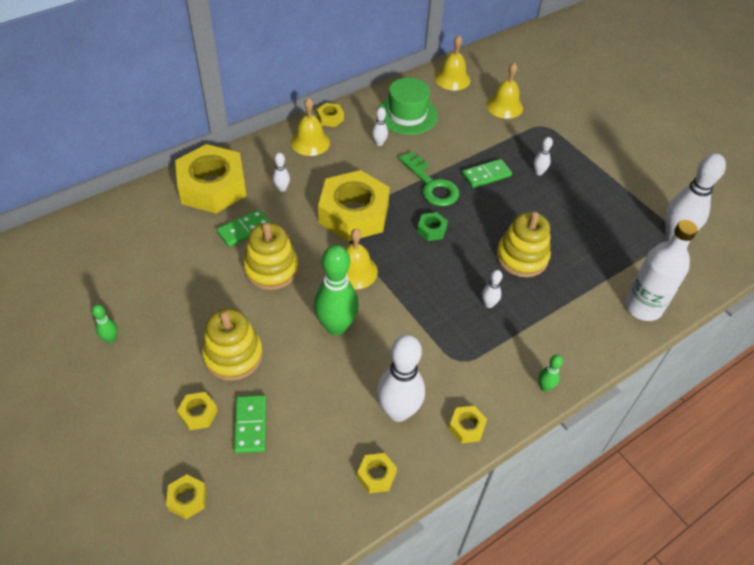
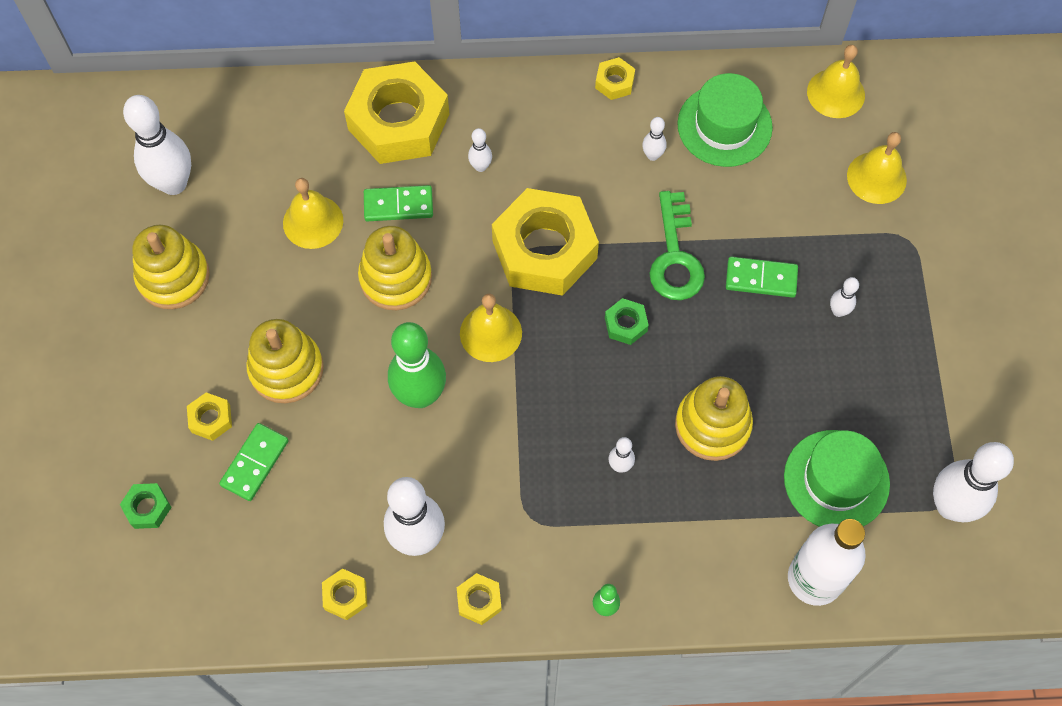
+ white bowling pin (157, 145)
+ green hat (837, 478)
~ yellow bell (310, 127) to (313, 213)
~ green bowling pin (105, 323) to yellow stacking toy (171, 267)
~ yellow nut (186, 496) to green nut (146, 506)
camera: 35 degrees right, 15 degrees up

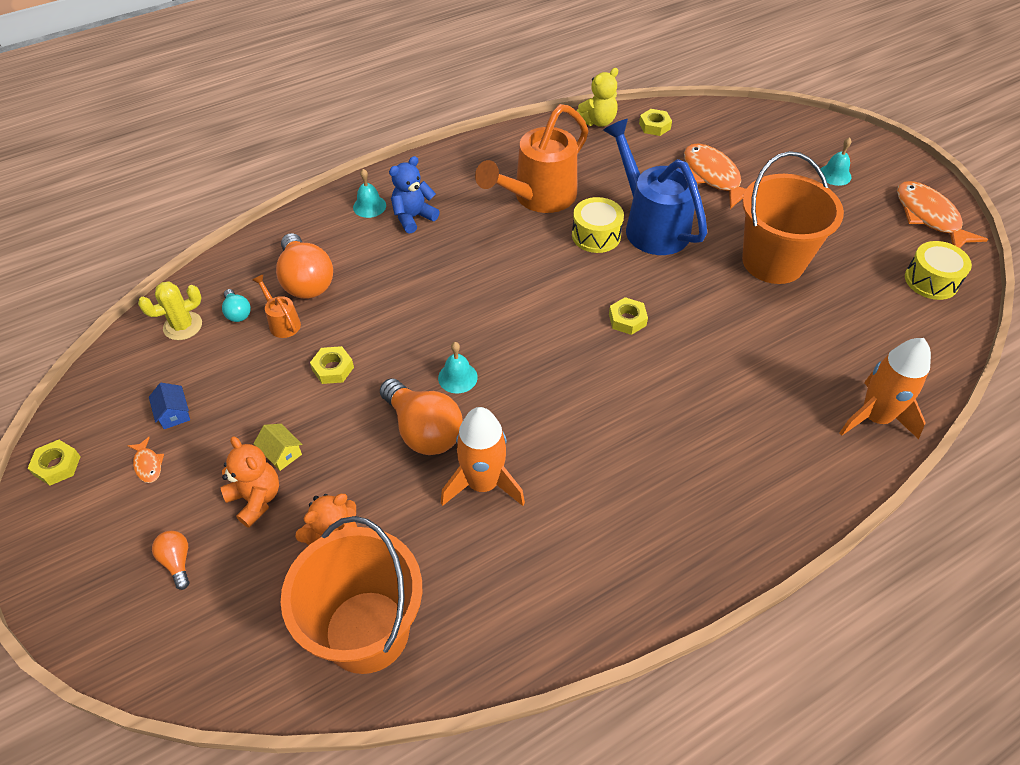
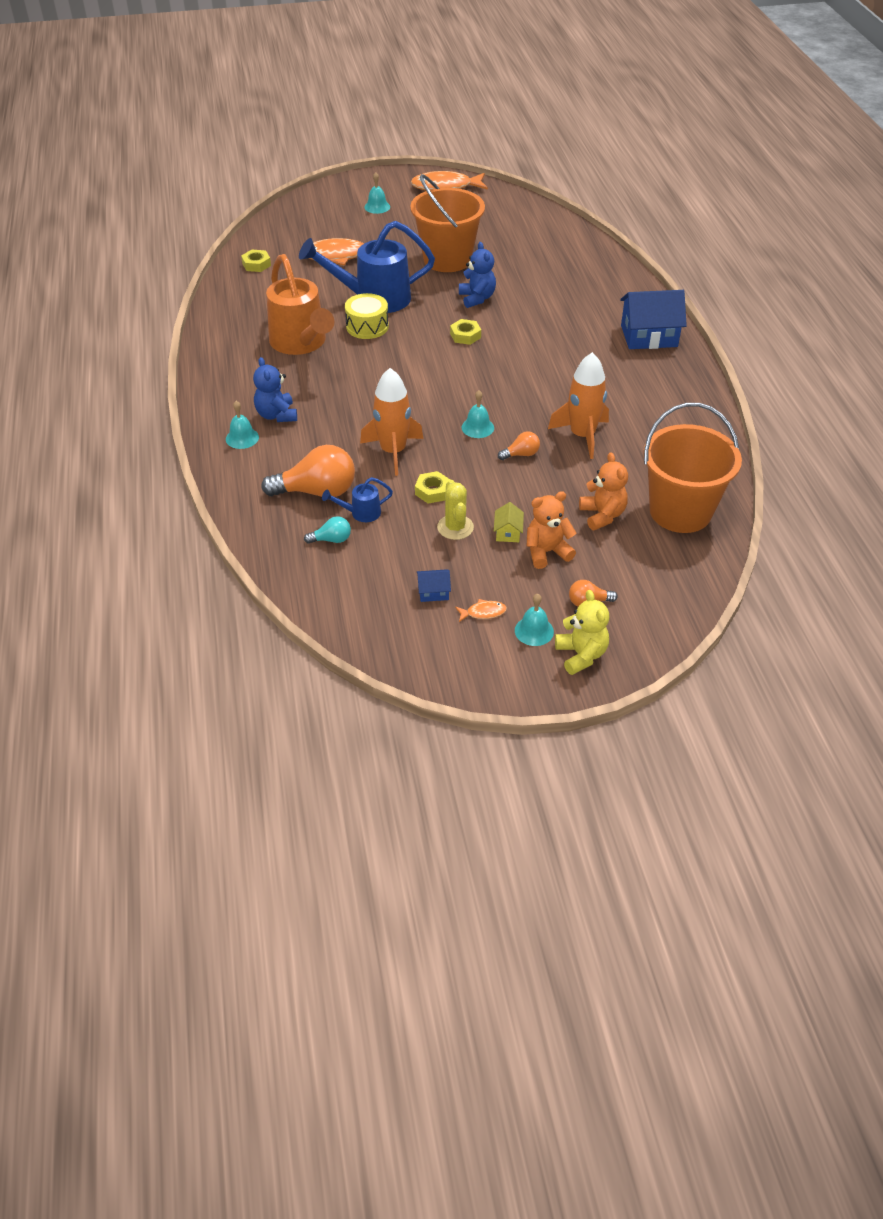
- yellow nut (54, 463)
- yellow drum (938, 270)
+ blue teddy bear (477, 275)
+ turquoise bell (534, 620)
+ blue house (653, 319)
~ yellow cactus (170, 310) to (455, 510)
~ yellow teddy bear (597, 97) to (582, 632)
~ orange rocket (885, 388) to (392, 422)
~ orange watering can (276, 306) to blue watering can (357, 499)
~ yellow house (277, 447) = (509, 522) 60 degrees counterclockwise
~ orange light bulb (421, 417) = (519, 445) x0.49
camera: 70 degrees left, 5 degrees down

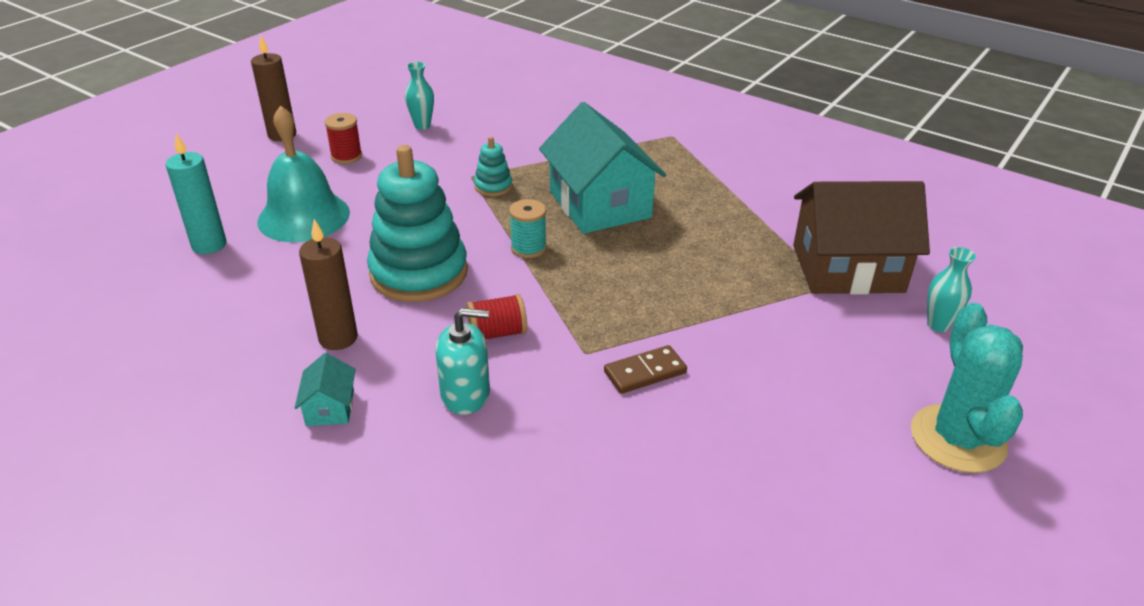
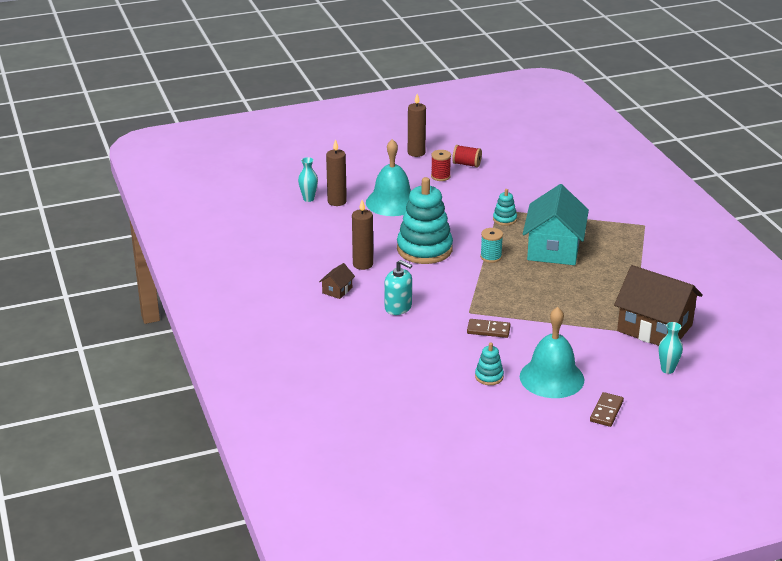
+ turquoise stacking toy (489, 364)
+ turquoise bell (552, 352)
~ turquoise vase (419, 96) to (308, 179)
~ red spool (496, 316) to (467, 156)
~ turquoise cactus (967, 388) to brown domino (607, 409)
~ turquoise candle (196, 193) to brown candle (336, 172)
~ turquoise house (325, 389) to brown house (337, 281)
camera: 35 degrees right, 5 degrees down

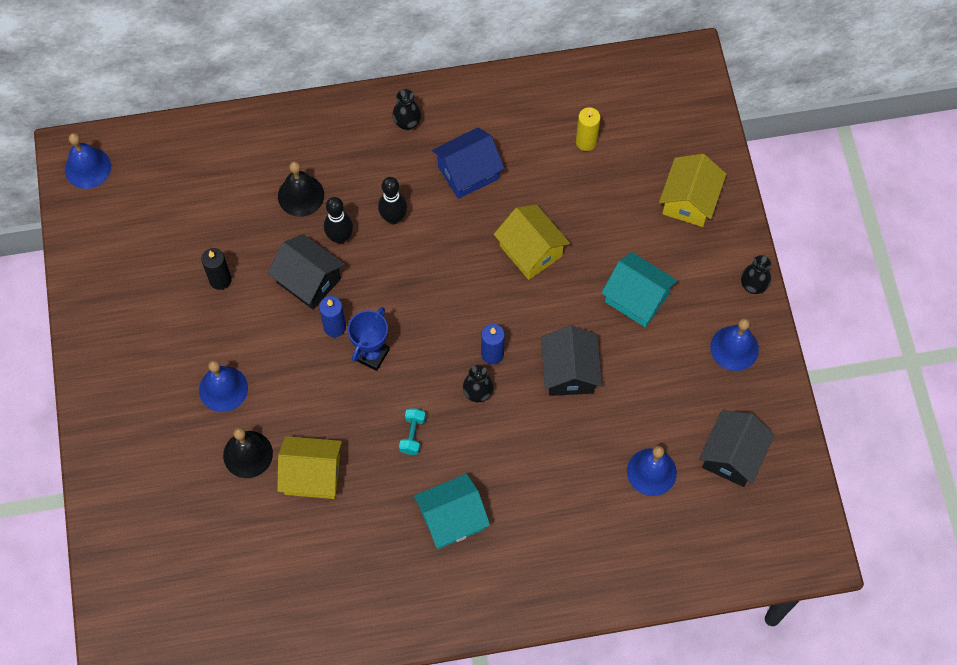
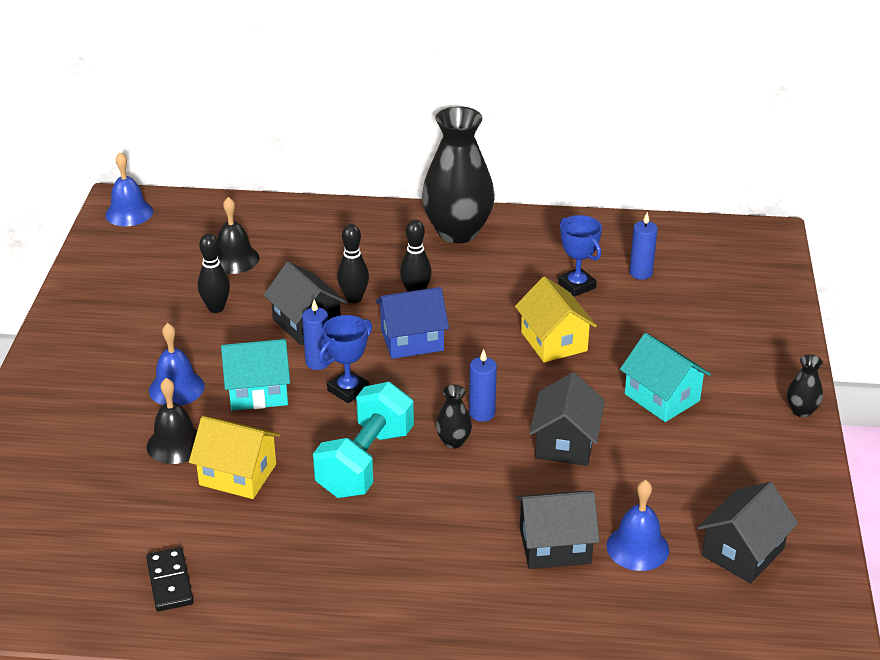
- yellow house (692, 190)
- blue bell (734, 344)
+ black domino (169, 579)
+ black house (558, 530)
+ blue trophy (580, 256)
~ black bell (301, 189) to (238, 235)
~ turquoise house (452, 511) to (255, 375)
~ blue house (468, 163) to (412, 323)
~ black candle (216, 269) to black bowling pin (214, 273)
~ yellow candle (588, 129) to blue candle (643, 246)
~ black vase (406, 109) = (458, 175) x2.39
~ turquoise dumbbell (412, 431) = (363, 440) x2.39
camera: 15 degrees right, 30 degrees down

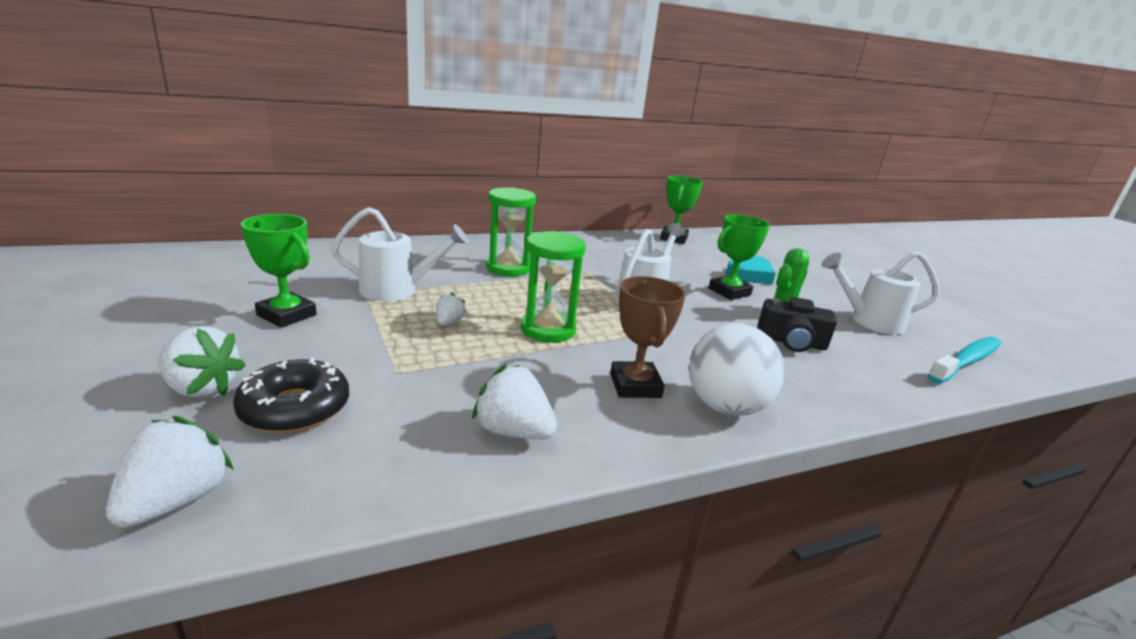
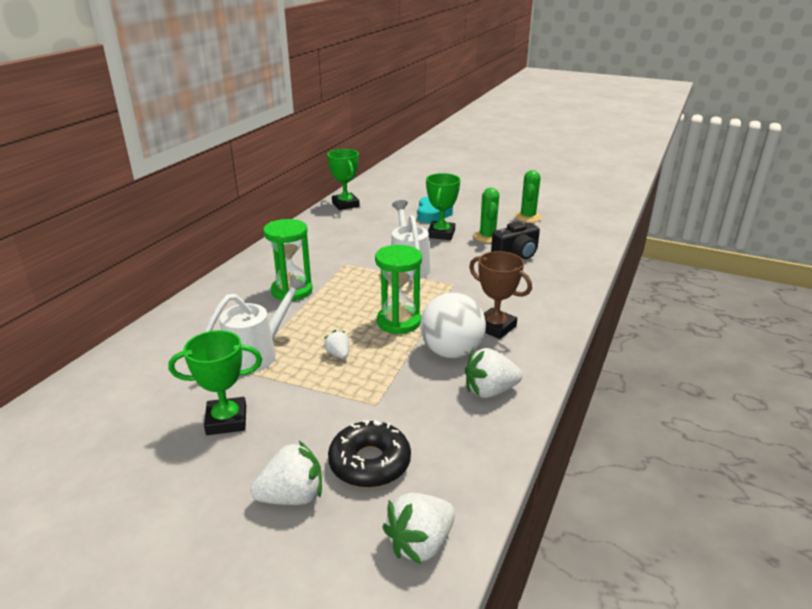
- turquoise toothbrush (964, 360)
~ white ball (737, 369) to (453, 325)
~ white watering can (881, 293) to green cactus (528, 196)
~ white strawberry (170, 472) = (419, 528) 105 degrees counterclockwise
camera: 40 degrees left, 5 degrees up

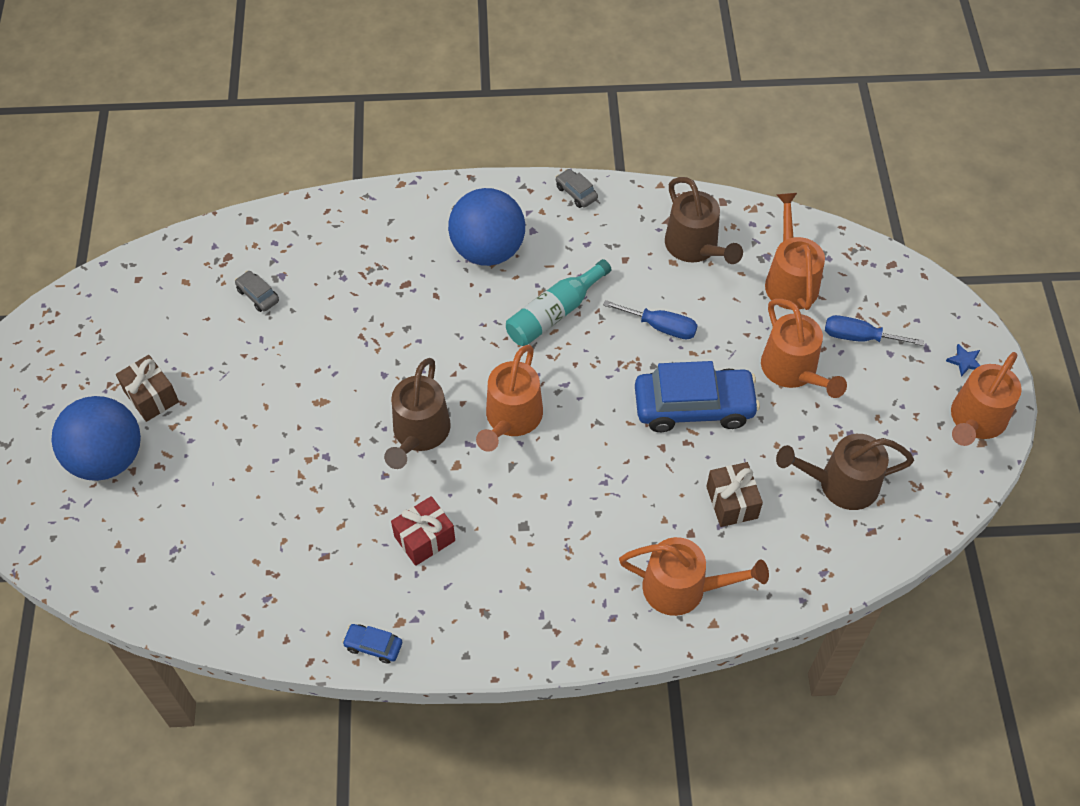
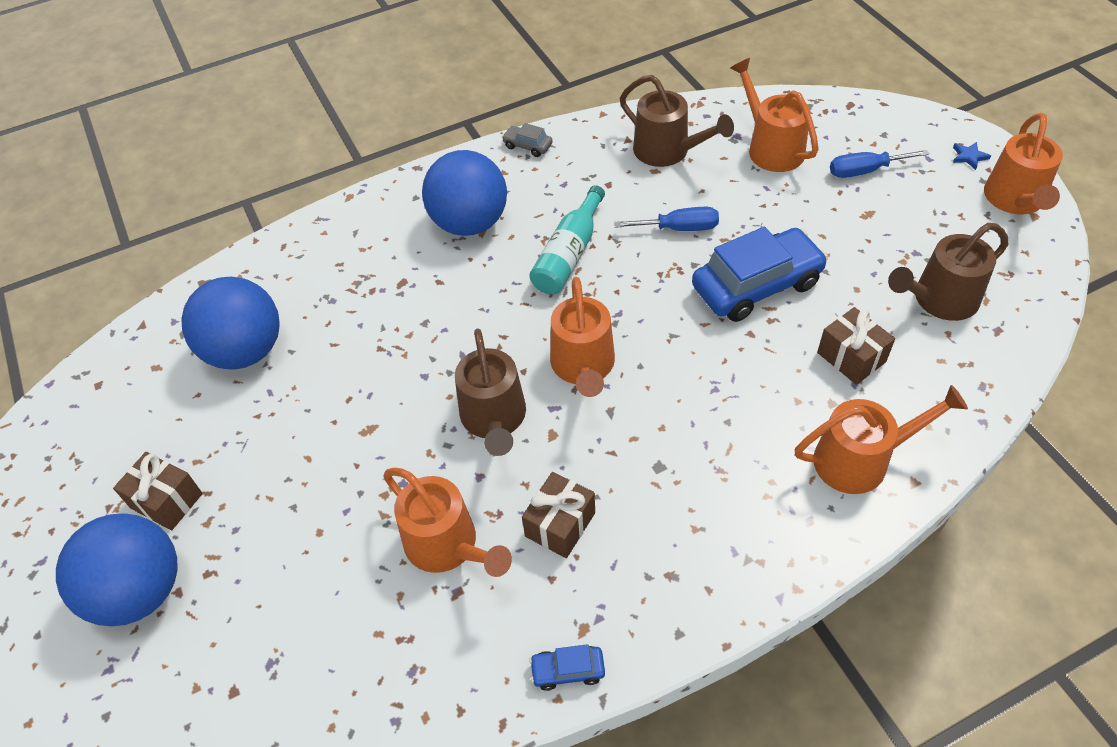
~ orange watering can (804, 348) to (447, 522)
~ grey car (257, 291) to blue ball (230, 323)
~ red gift (423, 531) to brown gift (558, 515)
camera: 20 degrees left, 5 degrees down

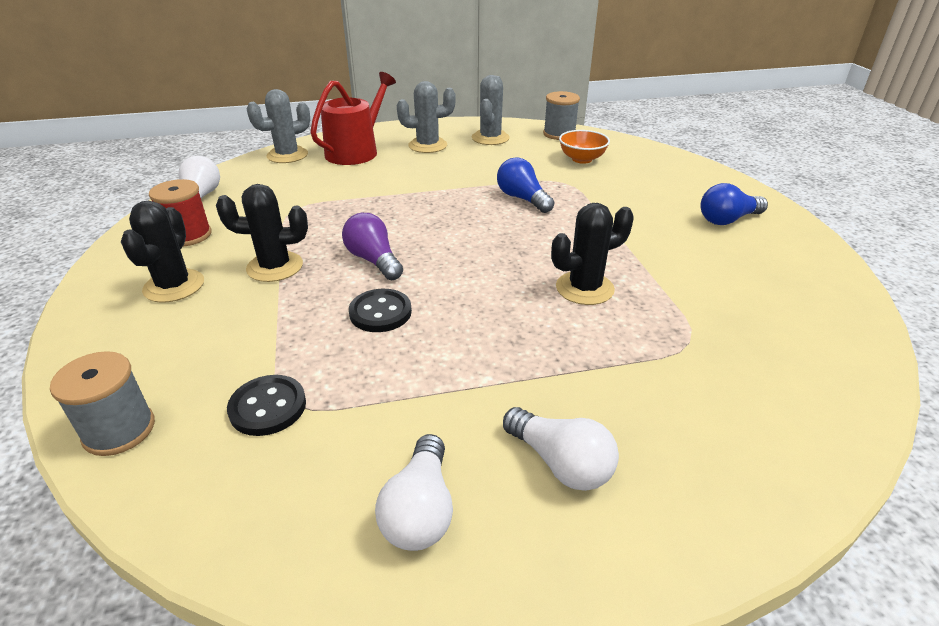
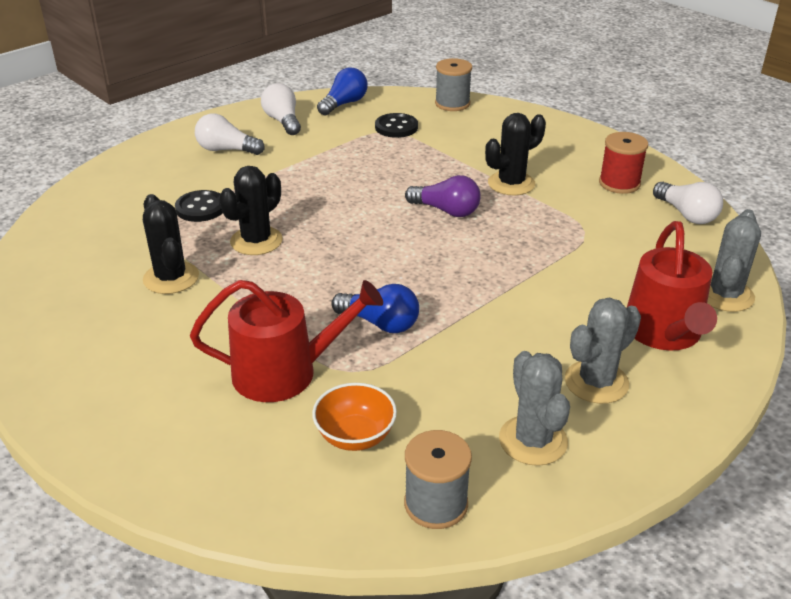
+ red watering can (286, 341)
~ black cactus (162, 252) to (171, 244)
~ black button (380, 310) to (198, 206)
~ blue light bulb (734, 204) to (342, 91)
camera: 150 degrees right, 0 degrees up

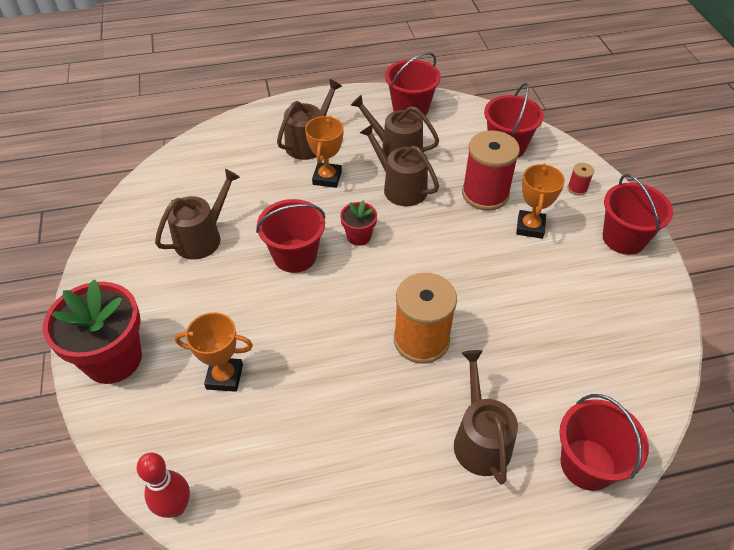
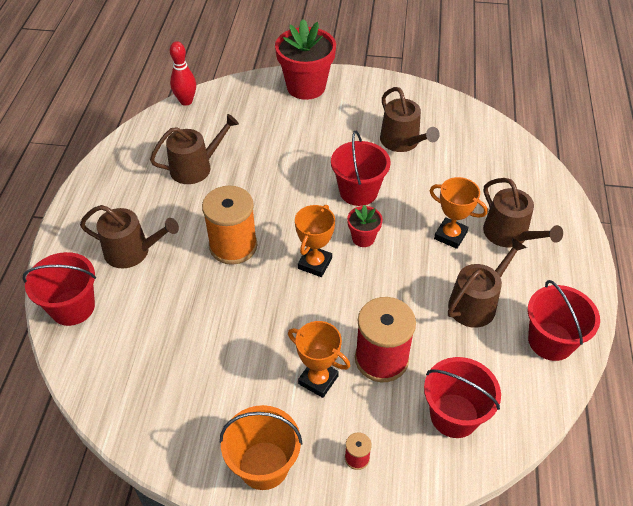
~ orange trophy (214, 352) to (315, 241)
~ brown watering can (399, 165) to (194, 149)
~ red bucket (638, 214) to orange bucket (261, 447)
camera: 110 degrees right, 0 degrees up

